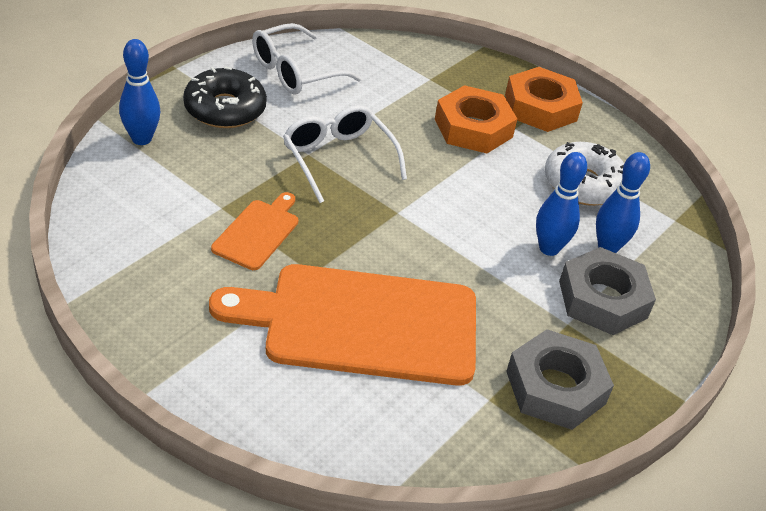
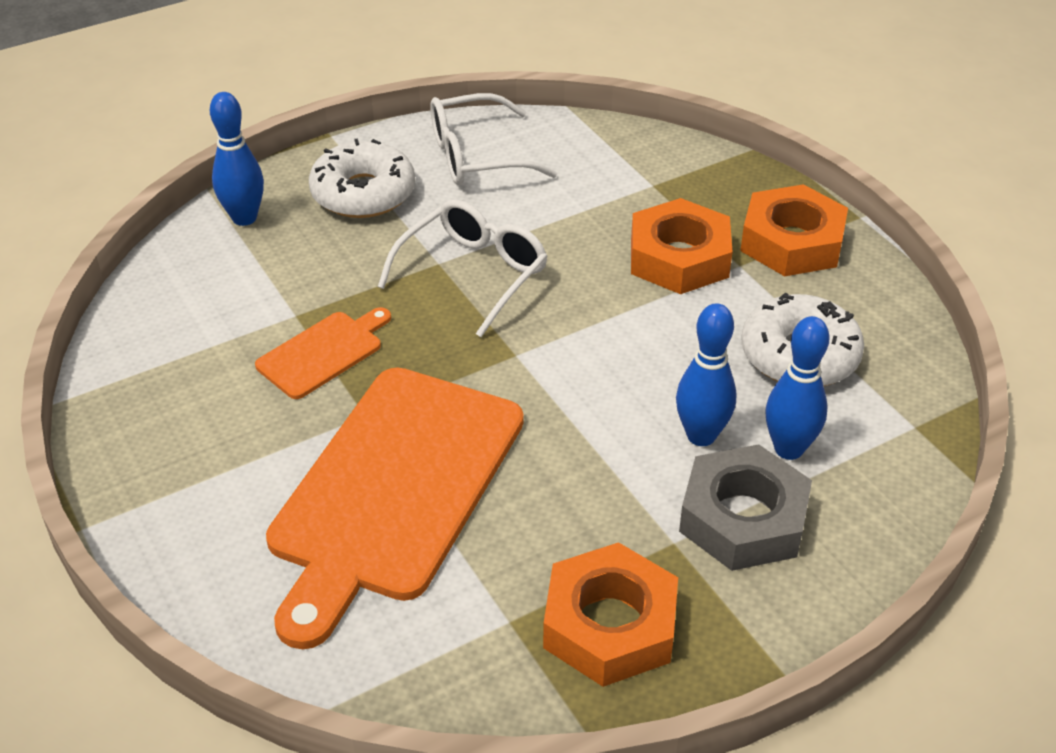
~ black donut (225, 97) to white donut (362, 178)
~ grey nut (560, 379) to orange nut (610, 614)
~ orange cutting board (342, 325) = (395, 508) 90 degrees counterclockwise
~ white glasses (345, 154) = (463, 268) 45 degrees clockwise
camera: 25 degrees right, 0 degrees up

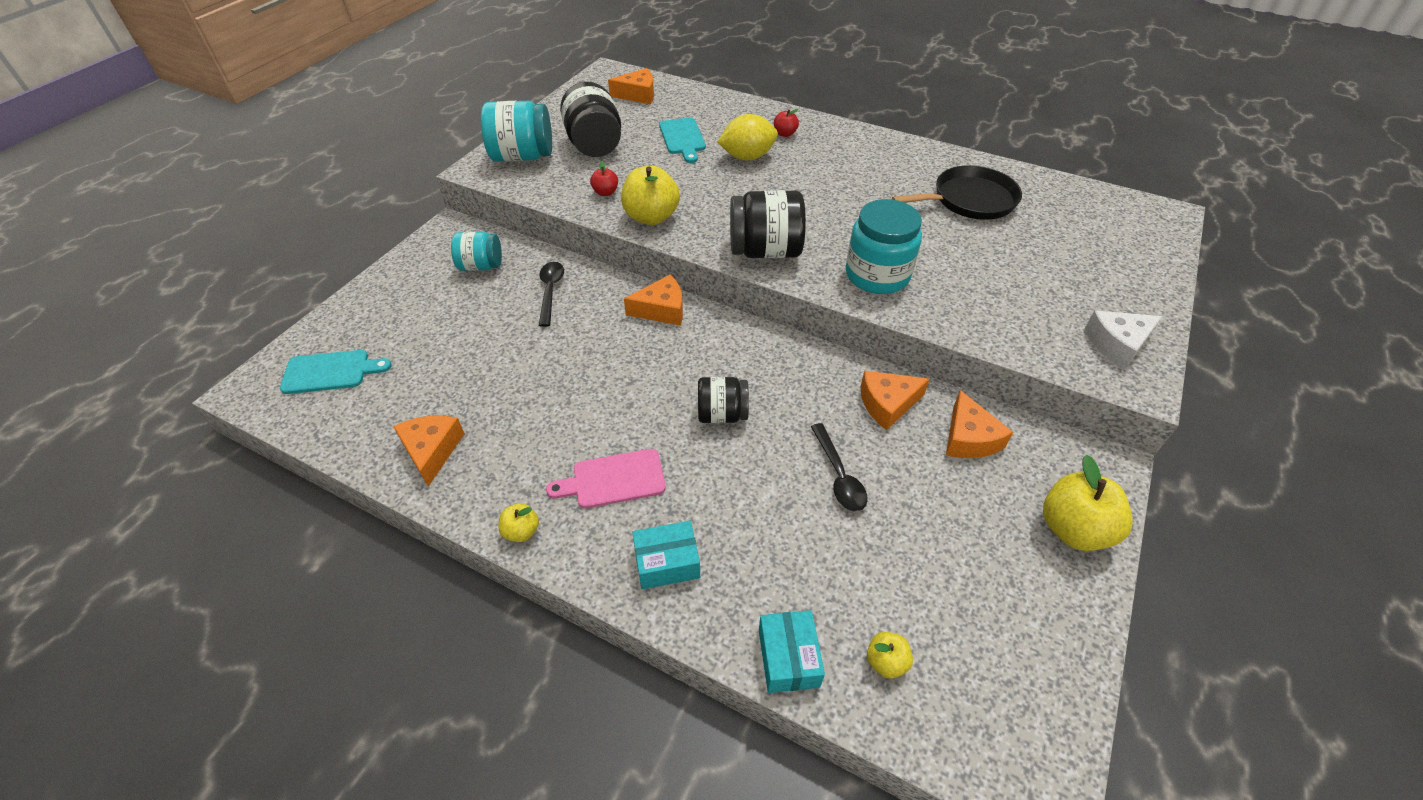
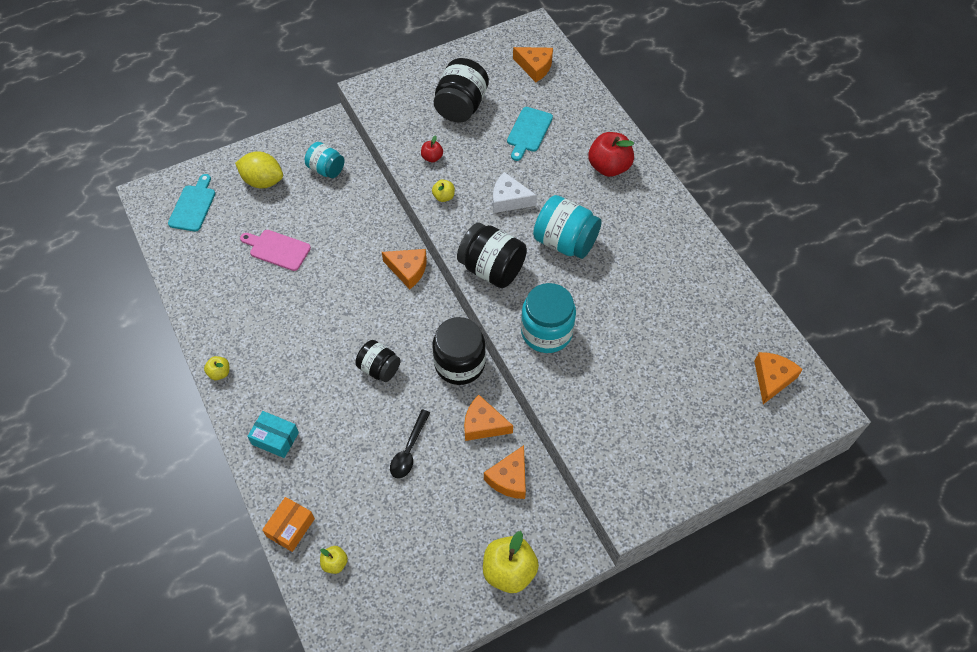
- black spoon (551, 294)
- black pan (957, 192)
+ black jar (459, 351)
~ orange cheese (429, 451) to (778, 378)
~ turquoise jar (516, 131) to (567, 227)
~ pink cutting board (606, 479) to (275, 250)
~ yellow lemon (747, 137) to (259, 169)
~ white cheese (1124, 340) to (515, 192)
~ turquoise box (792, 651) to orange box (288, 524)
~ turquoise cutting board (336, 372) = (191, 203) 105 degrees counterclockwise
~ yellow apple (650, 195) = (443, 191) x0.50
~ red apple (786, 123) = (611, 154) x2.00
camera: 35 degrees right, 10 degrees up

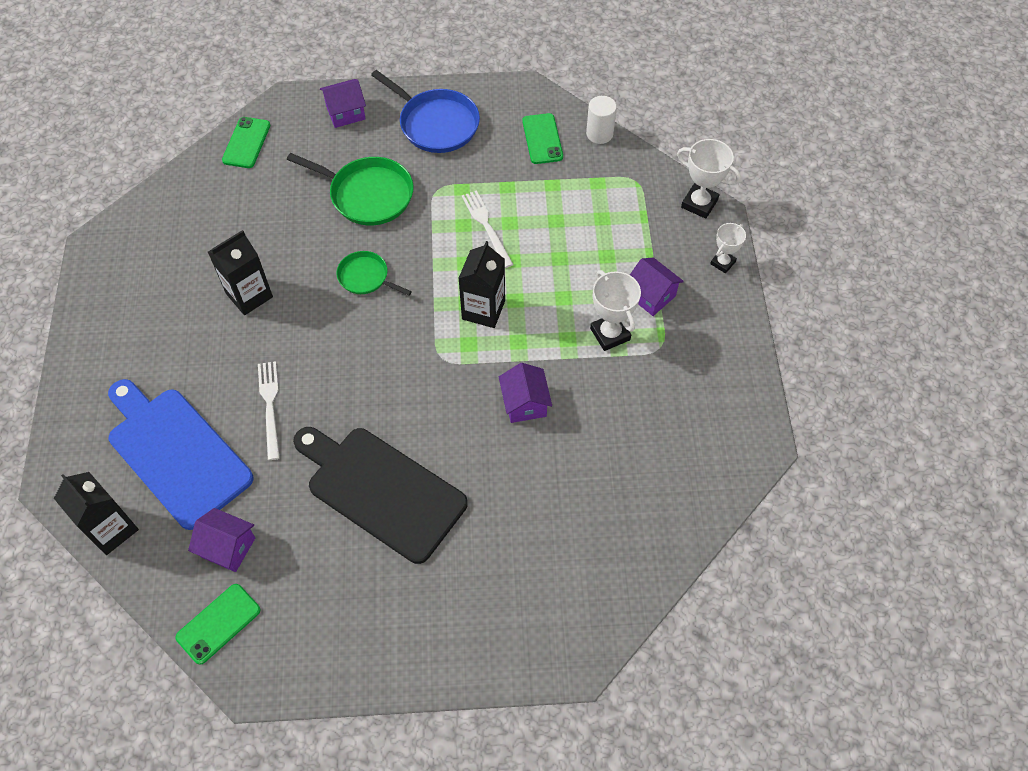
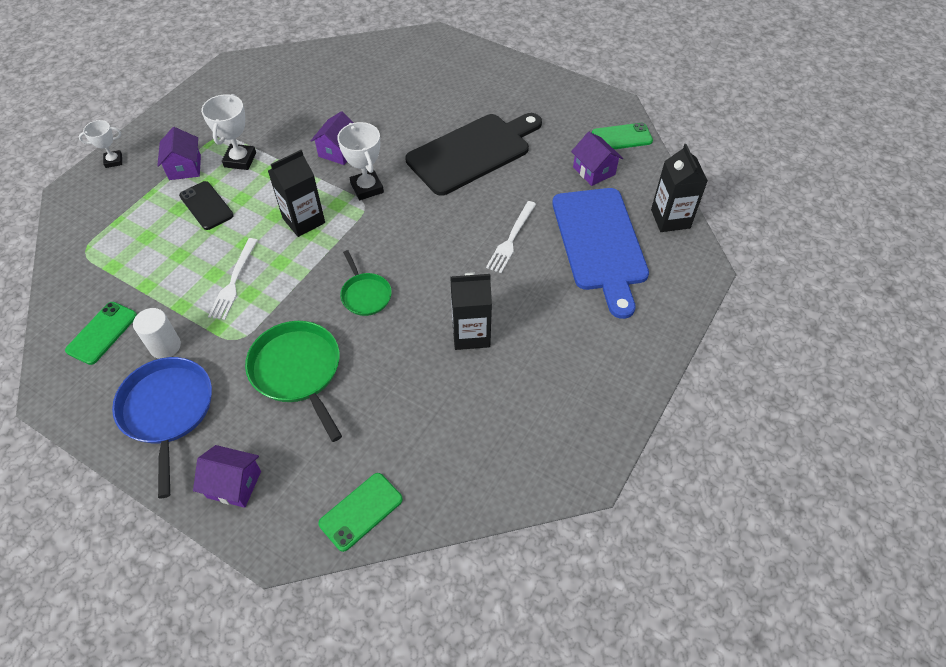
+ black phone (206, 205)
~ white cylinder (601, 120) to (157, 333)
~ white trophy (709, 179) to (360, 161)
~ black cutting board (380, 495) = (473, 154) 105 degrees counterclockwise
camera: 145 degrees left, 5 degrees down

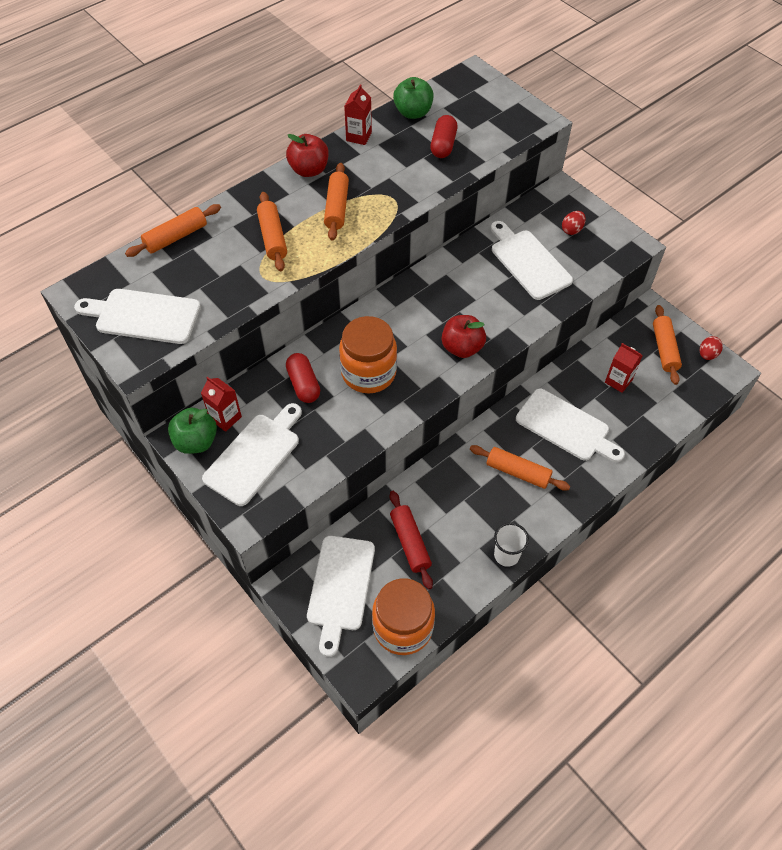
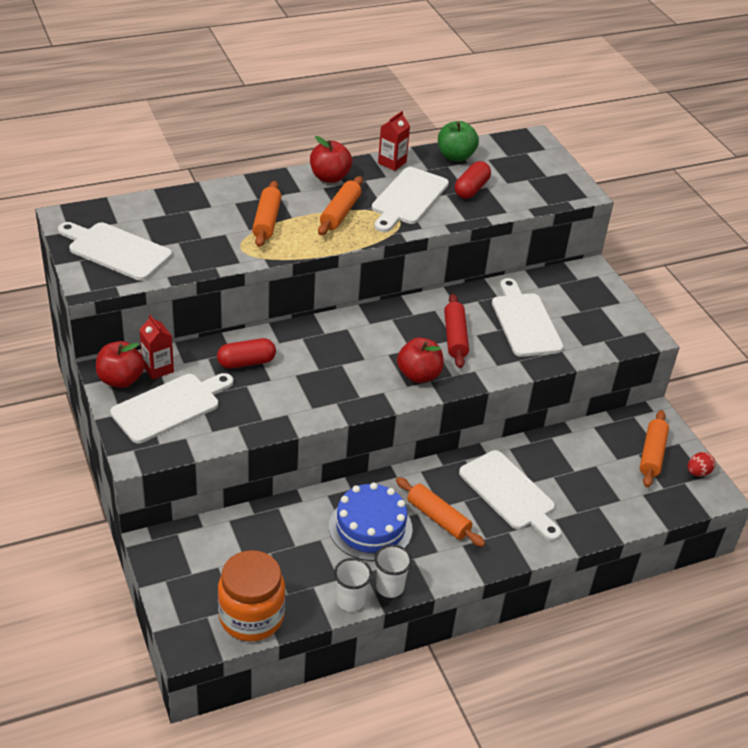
- orange rolling pin (173, 230)
- orange jar (368, 355)
- red egg (574, 223)
- red carton (624, 368)
+ blue cake (371, 522)
+ white cup (353, 585)
~ white cutting board (341, 596) to (410, 199)
~ red rolling pin (411, 540) to (456, 331)
~ green apple (192, 431) to red apple (120, 364)
~ red capsule (303, 378) = (246, 353) 75 degrees clockwise
camera: 15 degrees right, 15 degrees down

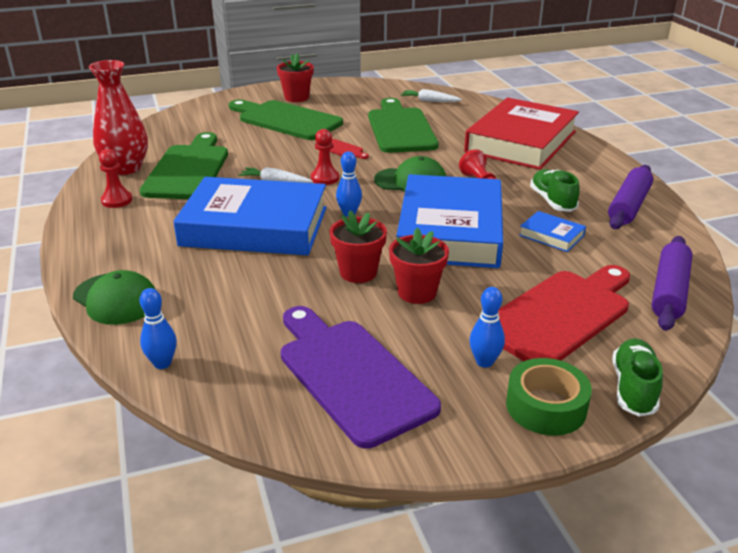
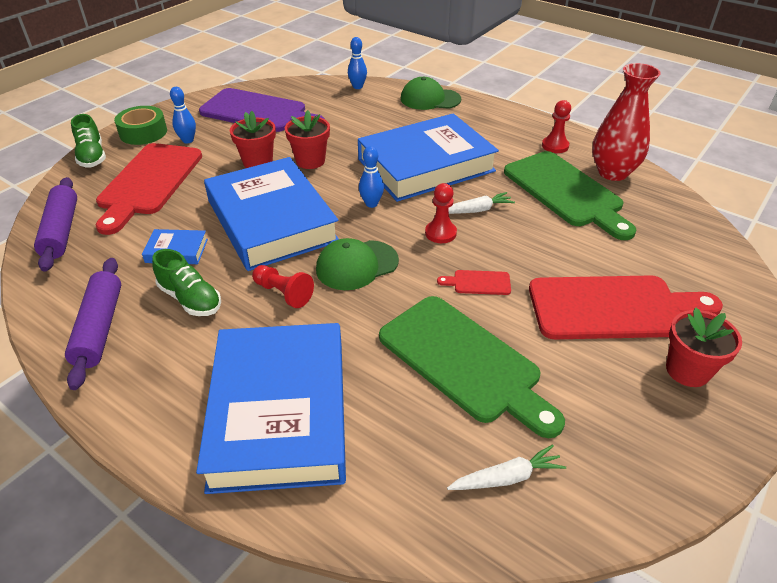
~ green cutting board (286, 120) to red cutting board (626, 307)
~ red book (521, 134) to blue book (271, 408)
camera: 145 degrees right, 10 degrees up

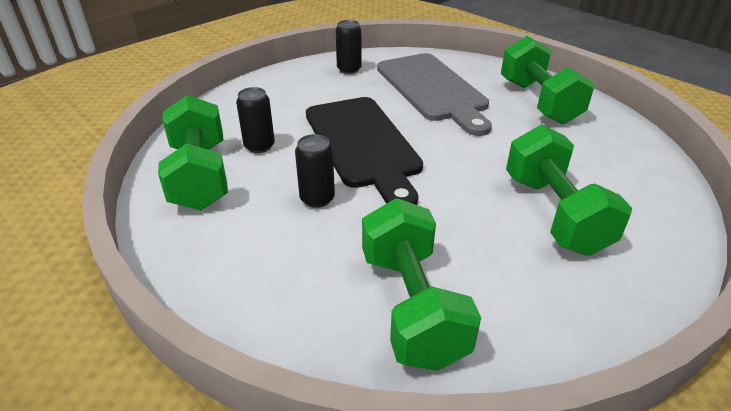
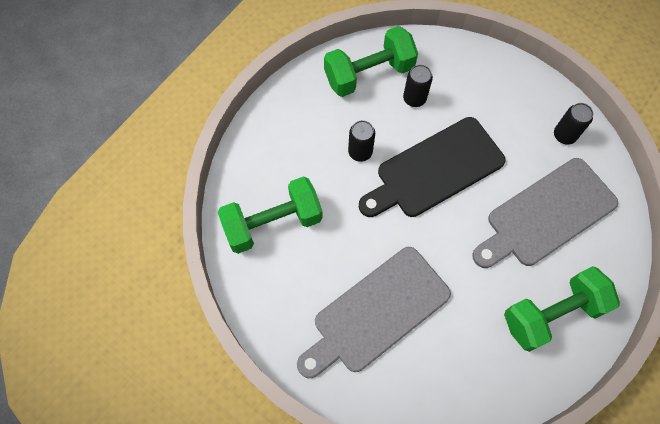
~ green dumbbell (569, 190) to grey cutting board (374, 312)
camera: 80 degrees right, 30 degrees up

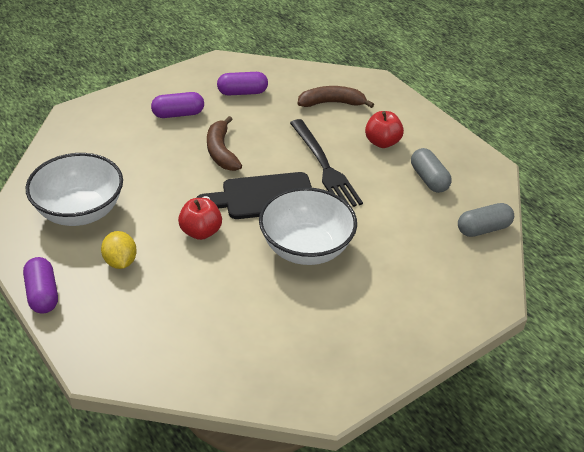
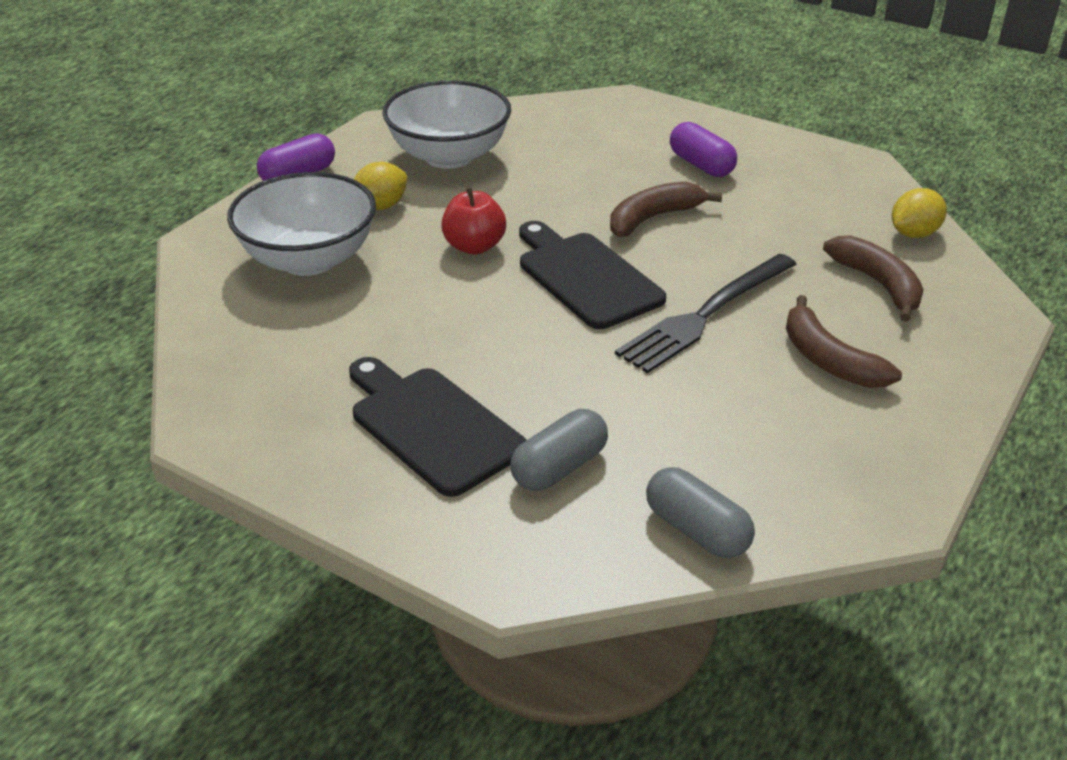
- purple capsule (242, 83)
+ black cutting board (437, 427)
+ yellow lemon (919, 213)
~ white bowl (308, 226) to (301, 224)
~ grey capsule (431, 170) to (559, 450)
~ red apple (384, 129) to brown banana (844, 341)
camera: 70 degrees right, 5 degrees down

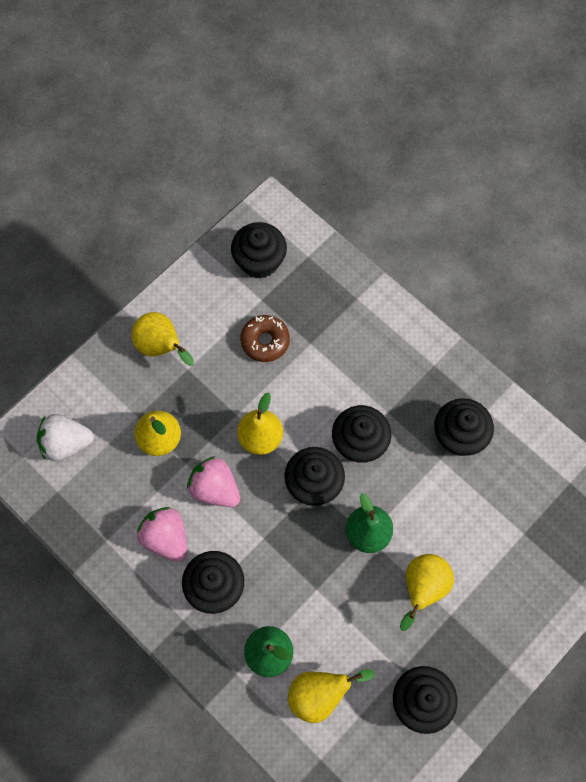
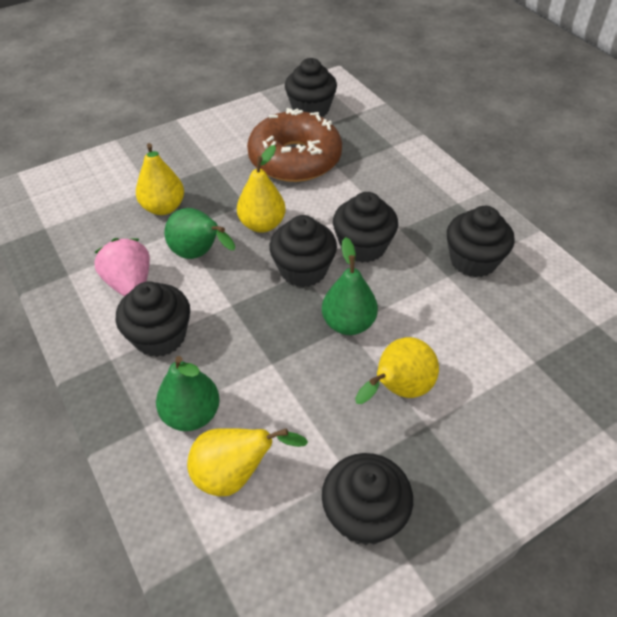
- white strawberry (65, 437)
- yellow pear (163, 339)
~ pink strawberry (213, 481) to green pear (199, 233)
~ brown donut (265, 338) = (294, 145) x1.93
camera: 15 degrees right, 20 degrees down

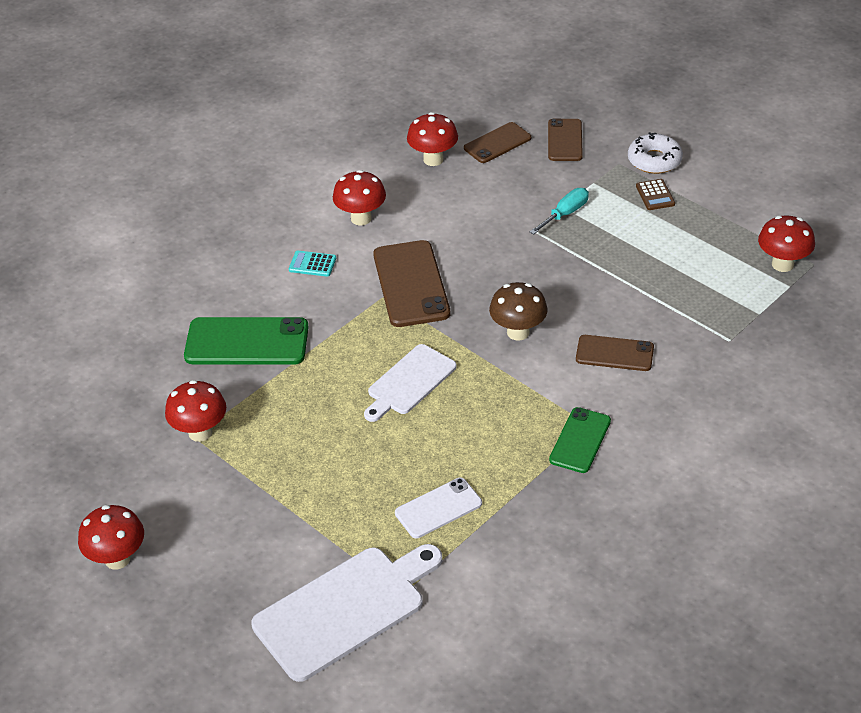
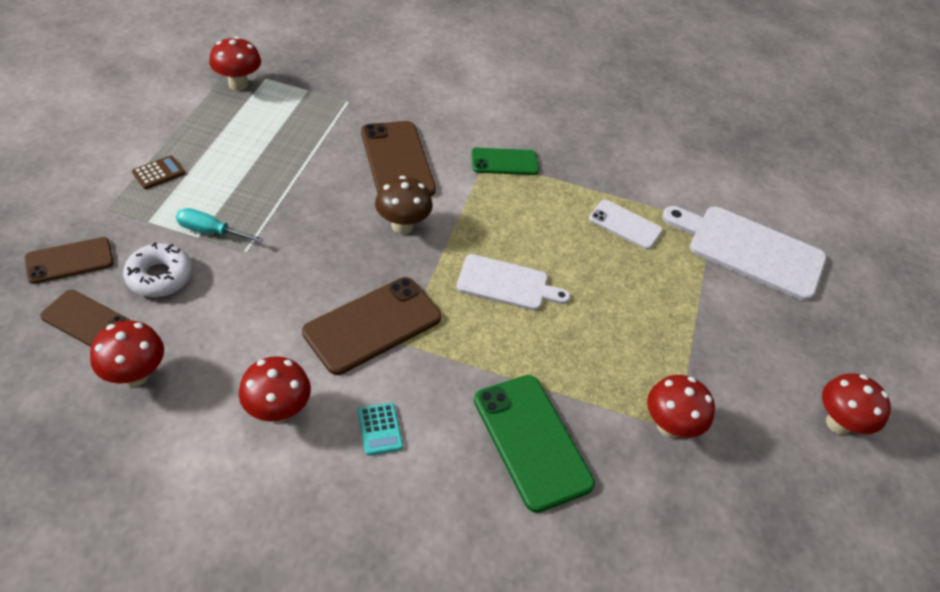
~ white donut (655, 153) to (158, 269)
~ brown phone (615, 353) = (398, 158) x1.62
camera: 125 degrees left, 5 degrees up

